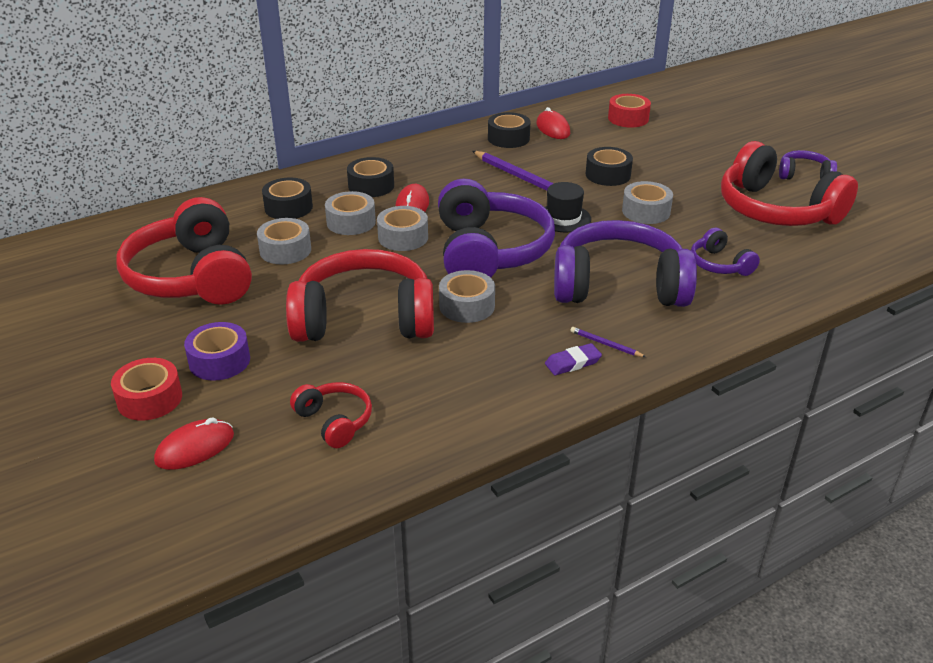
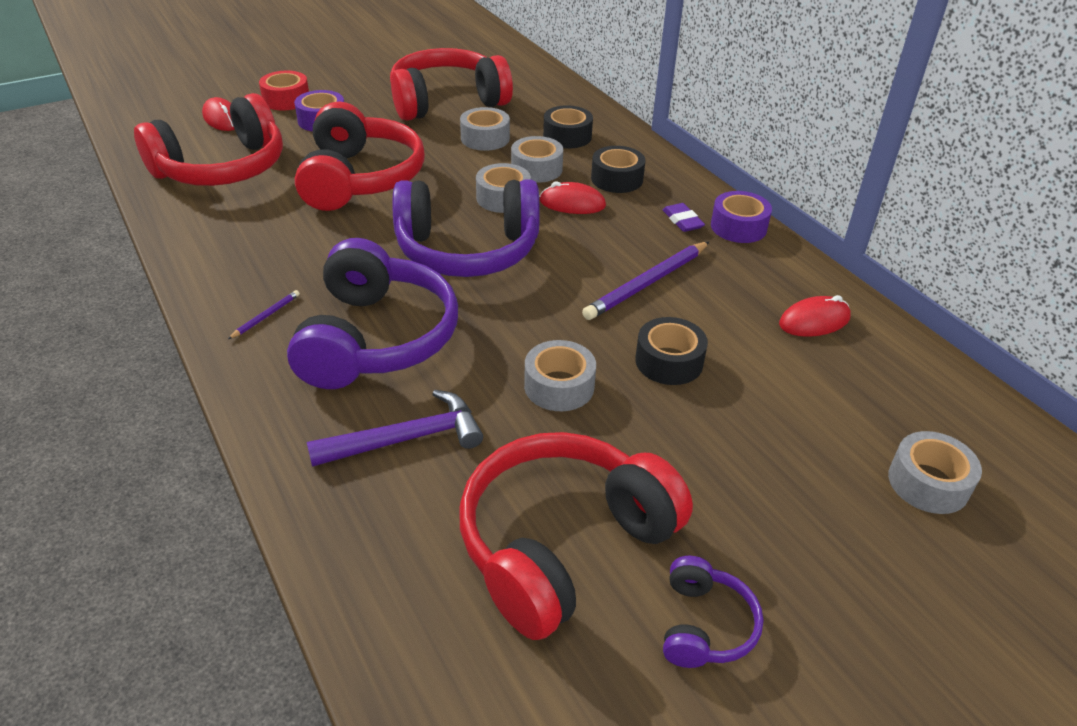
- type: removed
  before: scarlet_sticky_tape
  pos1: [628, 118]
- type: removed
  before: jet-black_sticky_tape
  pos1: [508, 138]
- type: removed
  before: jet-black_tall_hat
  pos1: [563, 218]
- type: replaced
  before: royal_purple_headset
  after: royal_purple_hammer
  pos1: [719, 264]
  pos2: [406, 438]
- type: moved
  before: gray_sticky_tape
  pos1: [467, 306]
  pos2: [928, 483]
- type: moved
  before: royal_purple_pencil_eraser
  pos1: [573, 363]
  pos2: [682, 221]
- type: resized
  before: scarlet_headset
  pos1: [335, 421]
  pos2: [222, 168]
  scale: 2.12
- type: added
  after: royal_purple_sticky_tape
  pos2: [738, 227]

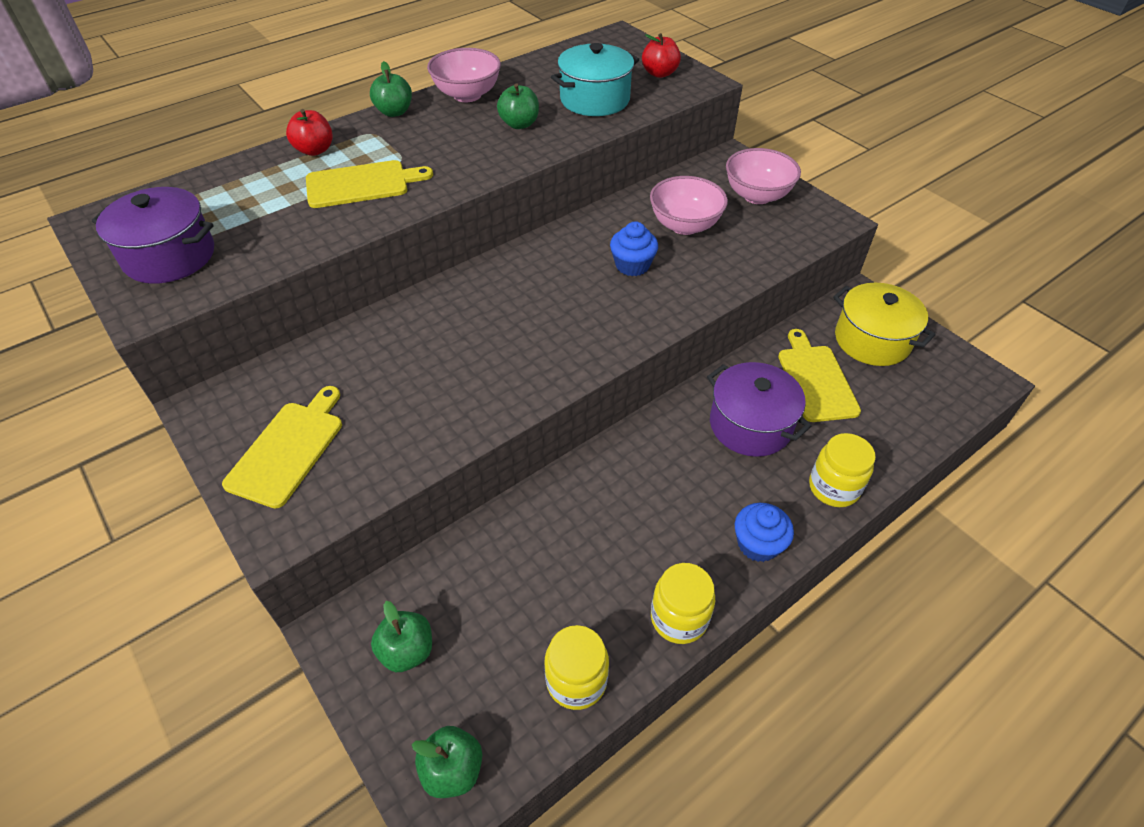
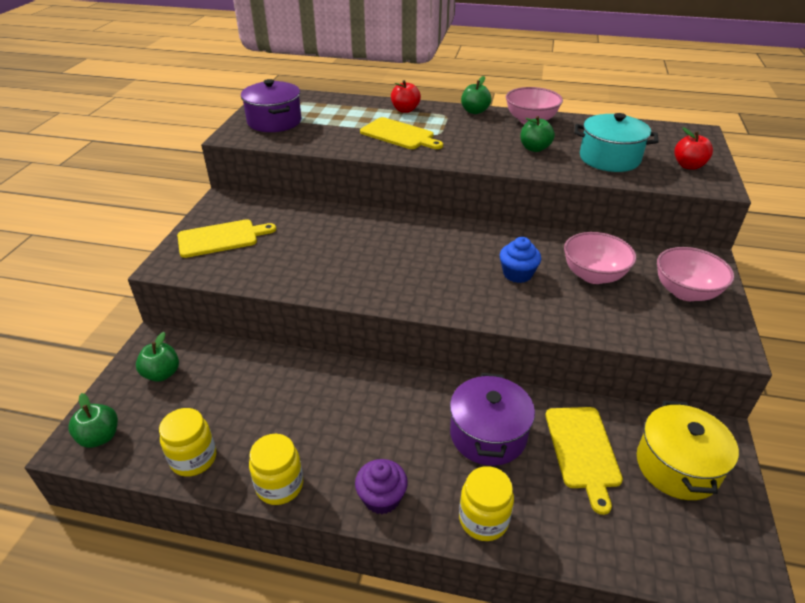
- type: turned
  before: golden_cutting_board
  pos1: [816, 379]
  pos2: [583, 450]
  turn: 135
- type: recoloured
  before: blue_muffin
  after: royal_purple_muffin
  pos1: [758, 544]
  pos2: [381, 498]

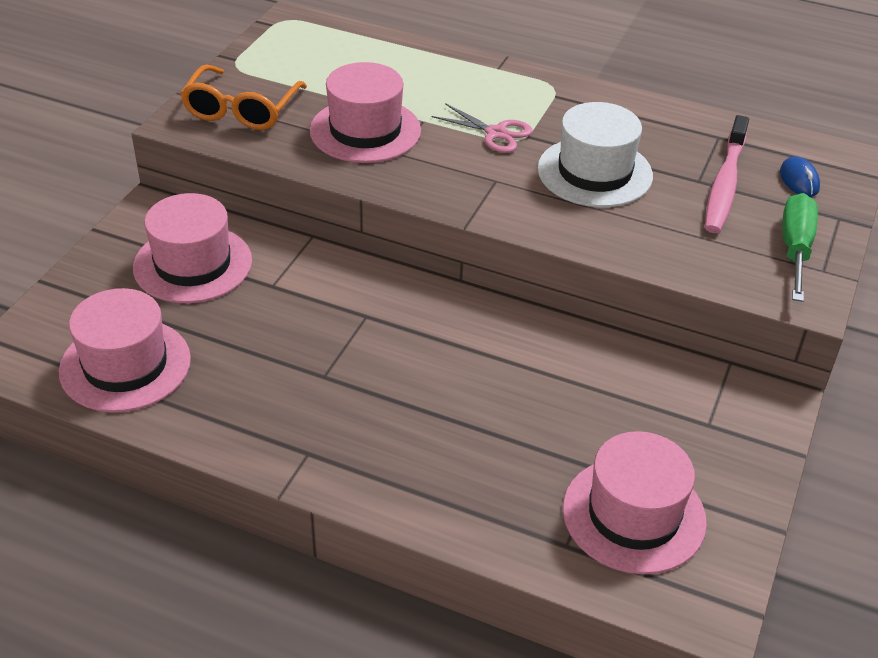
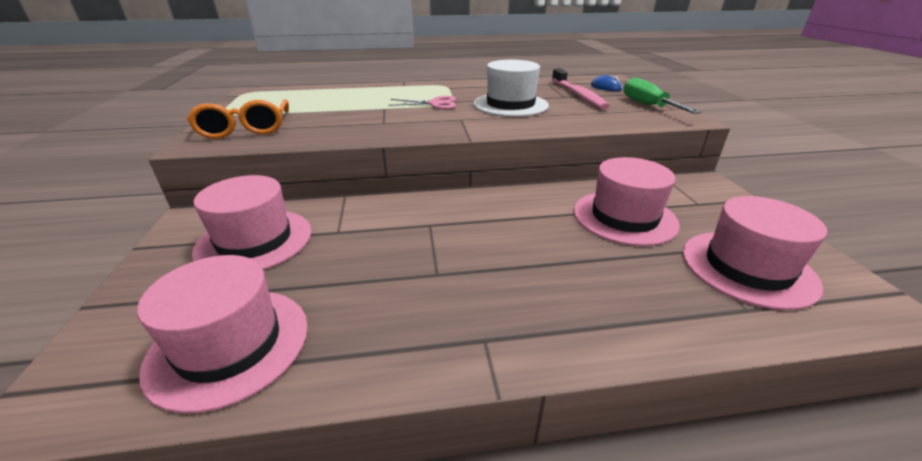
- type: moved
  before: rose-pink_tall_hat
  pos1: [365, 130]
  pos2: [624, 217]

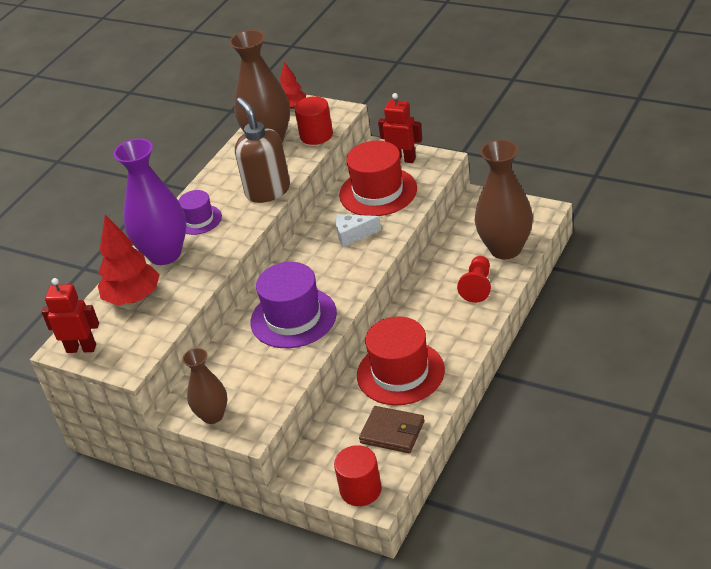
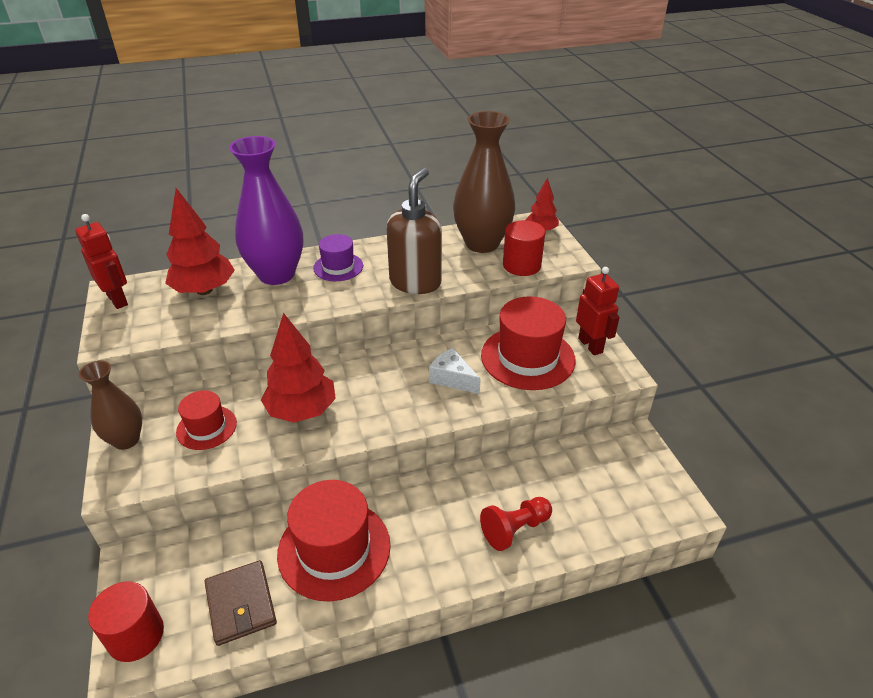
- type: removed
  before: brown_flower_vase
  pos1: [505, 249]
- type: replaced
  before: royal_purple_tall_hat
  after: scarlet_toy_tree
  pos1: [293, 318]
  pos2: [301, 411]
- type: added
  after: scarlet_tall_hat
  pos2: [206, 427]

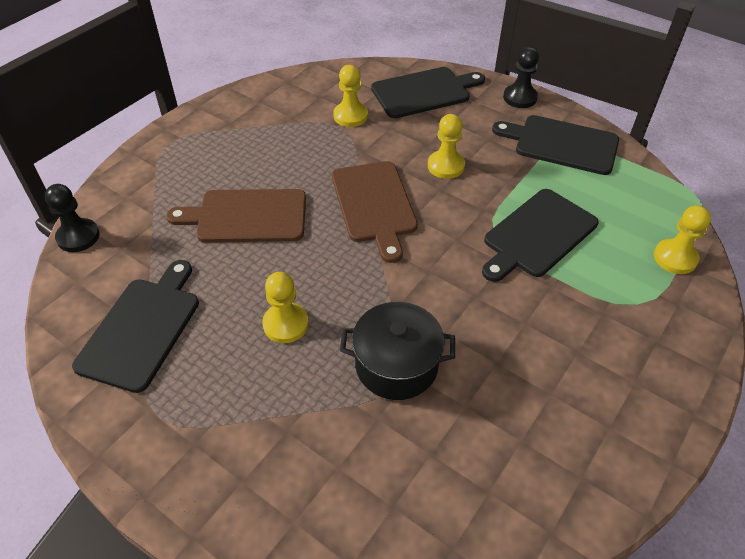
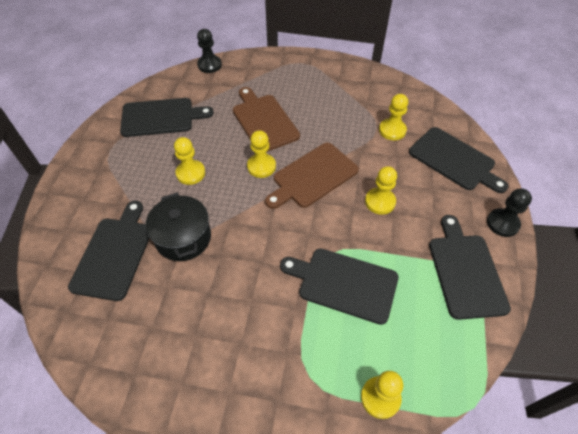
- type: added
  after: golden_pawn
  pos2: [261, 166]
- type: added
  after: jet-black_cutting_board
  pos2: [114, 254]

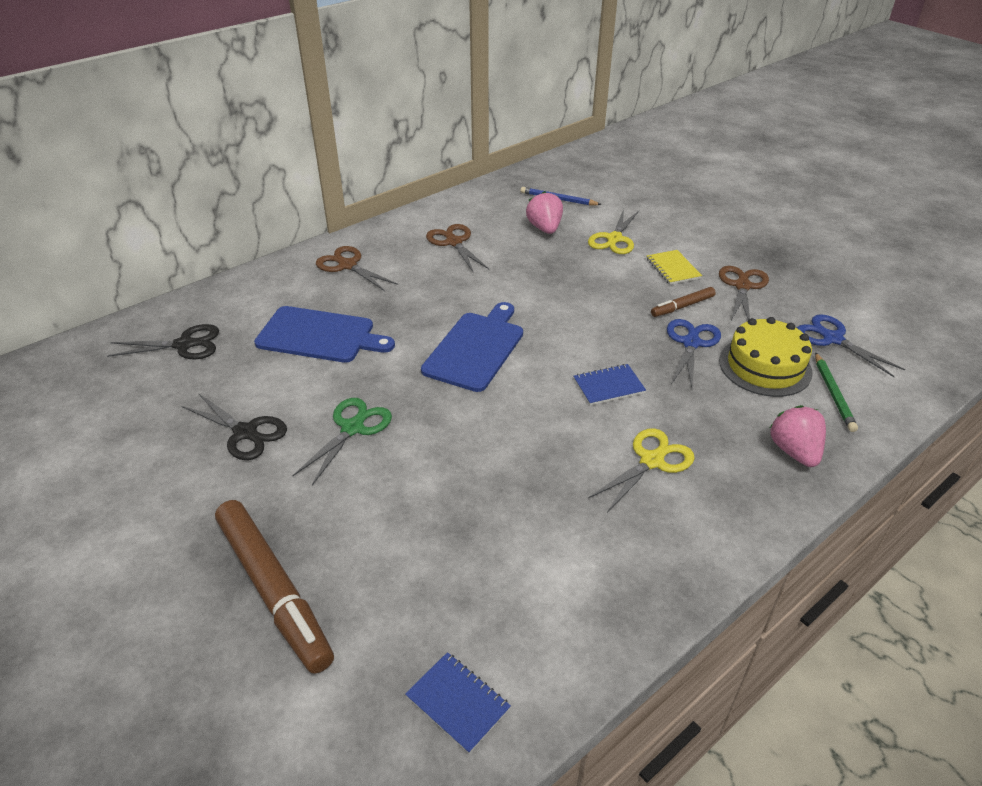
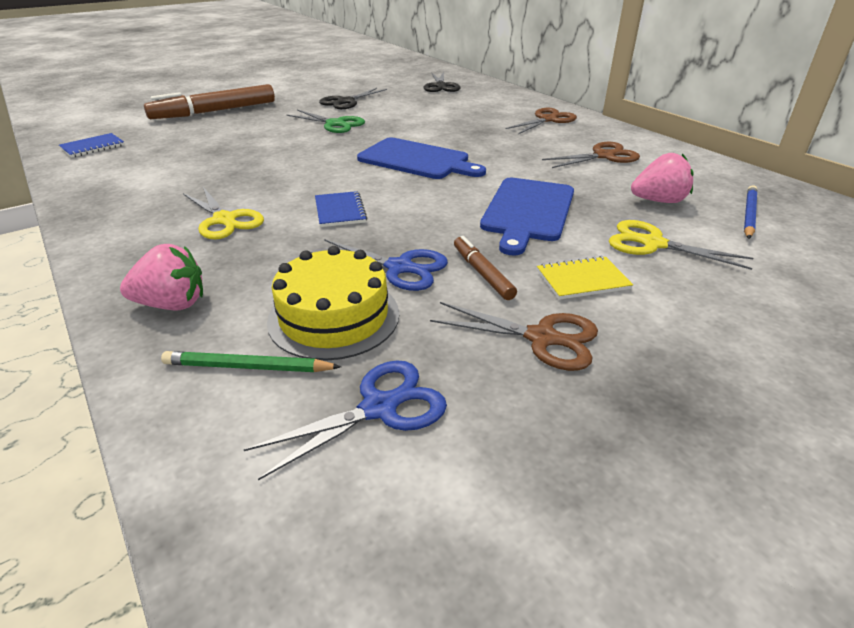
- type: moved
  before: blue_cutting_board
  pos1: [320, 335]
  pos2: [527, 211]

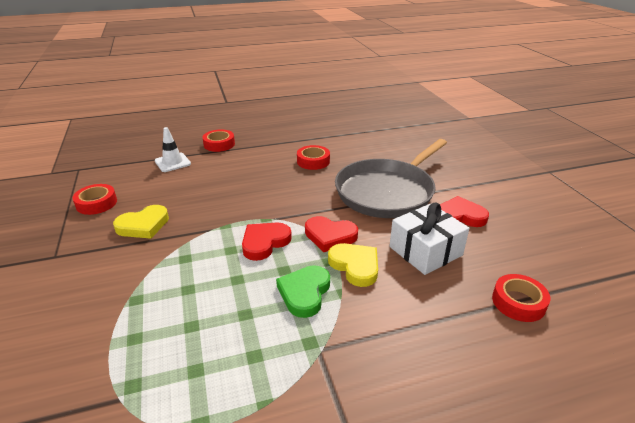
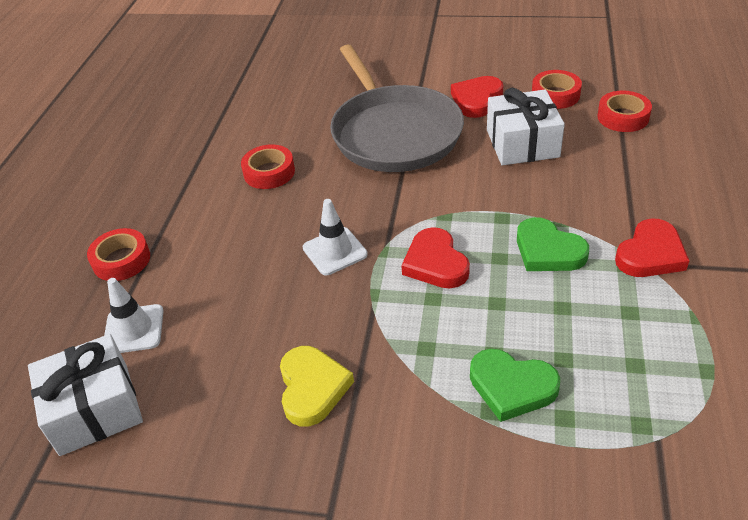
- type: moved
  before: scarlet_sticky_tape
  pos1: [96, 203]
  pos2: [555, 95]
- type: moved
  before: scarlet_heart
  pos1: [330, 236]
  pos2: [650, 254]
- type: removed
  before: golden_heart
  pos1: [355, 266]
- type: added
  after: white_road_cone
  pos2: [335, 251]
- type: added
  after: white_gift
  pos2: [94, 409]
- type: added
  after: emerald_heart
  pos2: [512, 387]

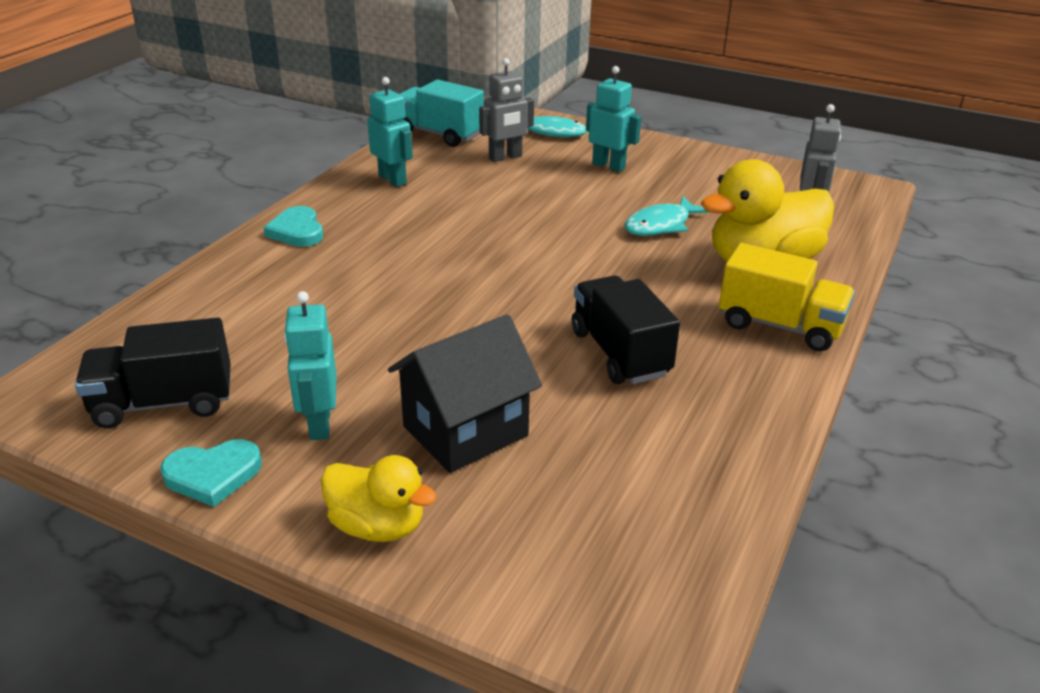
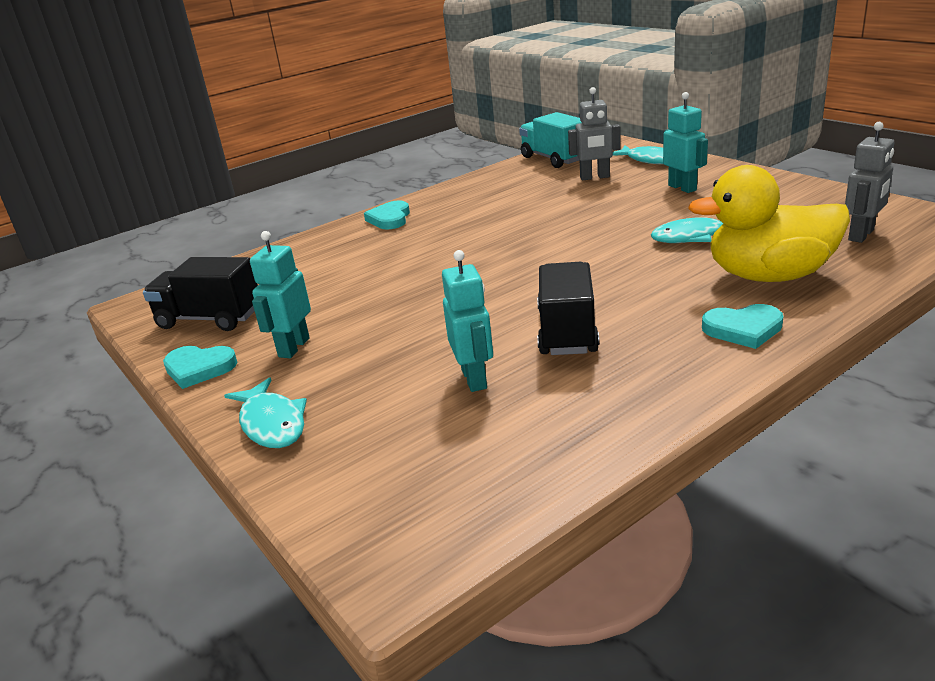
- type: moved
  before: teal_robot
  pos1: [393, 179]
  pos2: [474, 379]
- type: replaced
  before: golden_truck
  after: teal_heart
  pos1: [780, 326]
  pos2: [743, 329]
- type: removed
  before: jet-black_house
  pos1: [465, 431]
- type: replaced
  before: golden_toy_duck
  after: teal_fish_figure
  pos1: [378, 526]
  pos2: [272, 423]

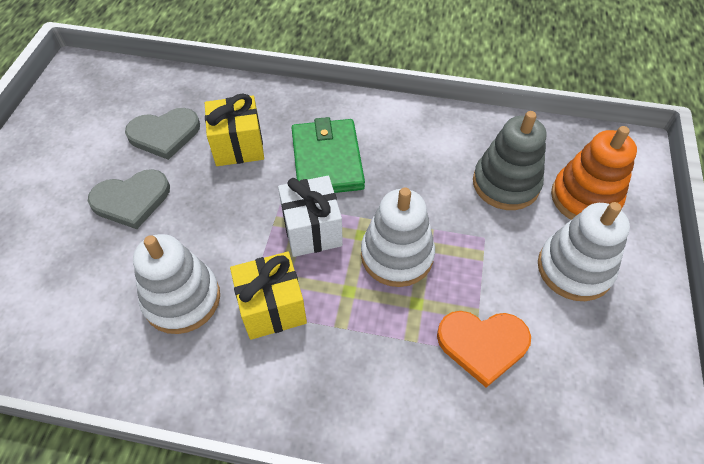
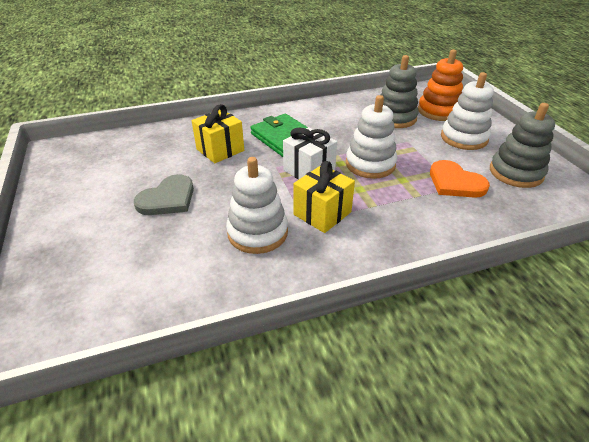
- type: removed
  before: gray_heart
  pos1: [164, 134]
- type: turned
  before: orange_heart
  pos1: [482, 344]
  pos2: [455, 182]
  turn: 75
- type: added
  after: gray_stacking_rings
  pos2: [516, 173]

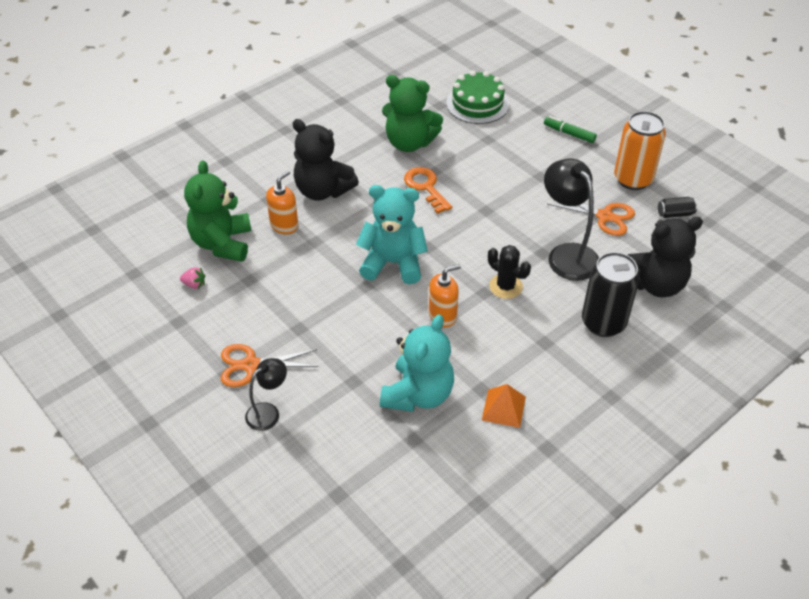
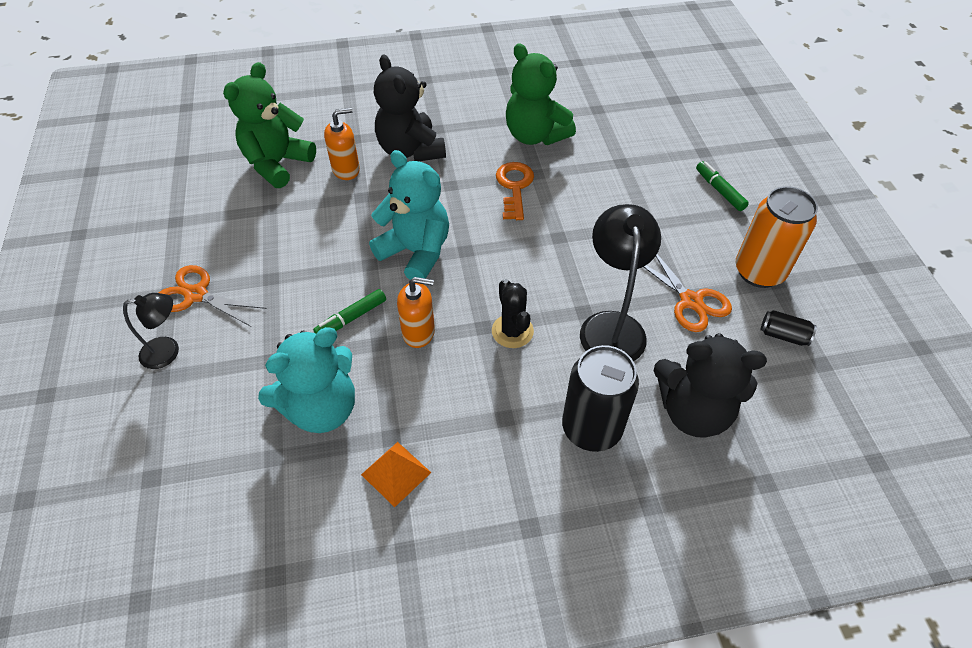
- type: removed
  before: emerald_cake
  pos1: [477, 104]
- type: removed
  before: rose-pink_strawberry
  pos1: [194, 284]
- type: added
  after: emerald_marker
  pos2: [351, 318]

